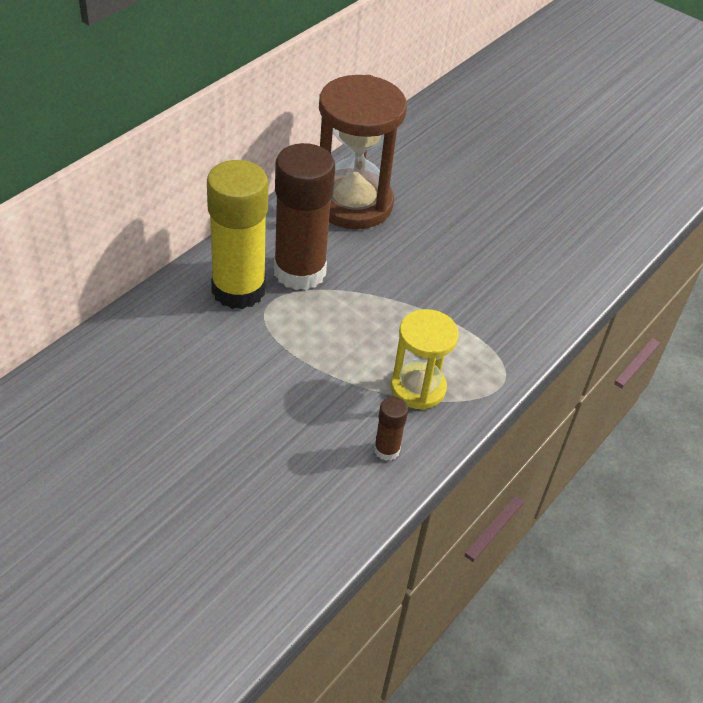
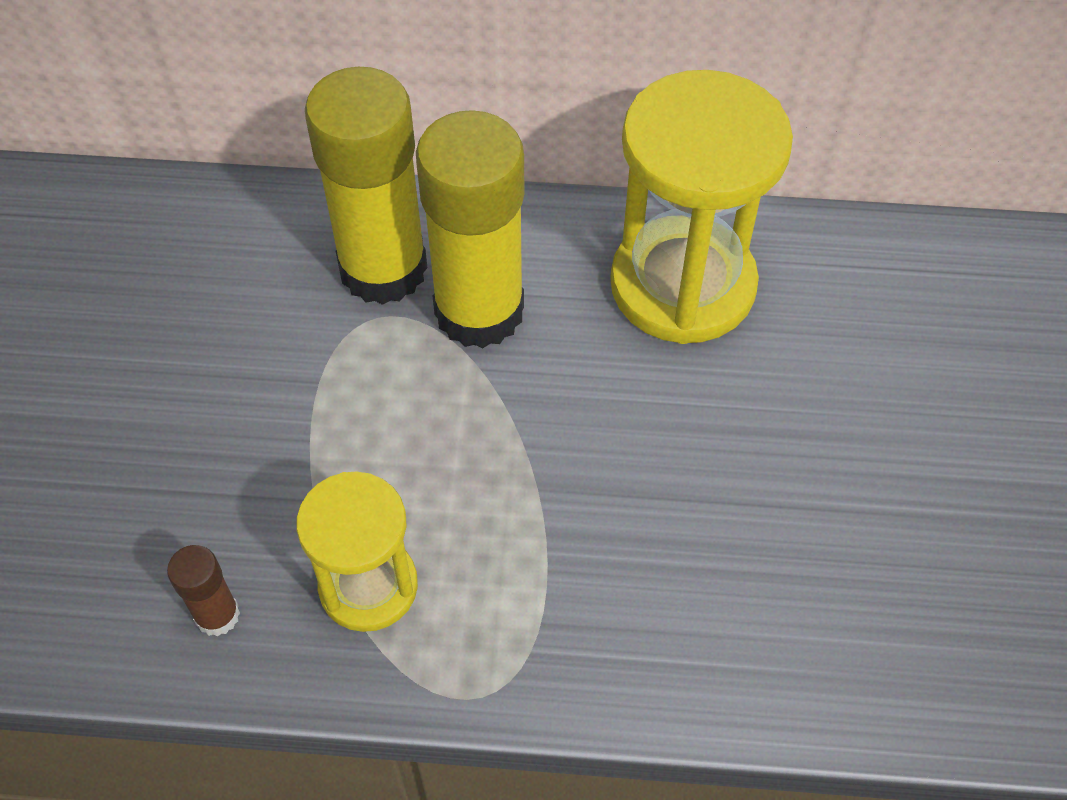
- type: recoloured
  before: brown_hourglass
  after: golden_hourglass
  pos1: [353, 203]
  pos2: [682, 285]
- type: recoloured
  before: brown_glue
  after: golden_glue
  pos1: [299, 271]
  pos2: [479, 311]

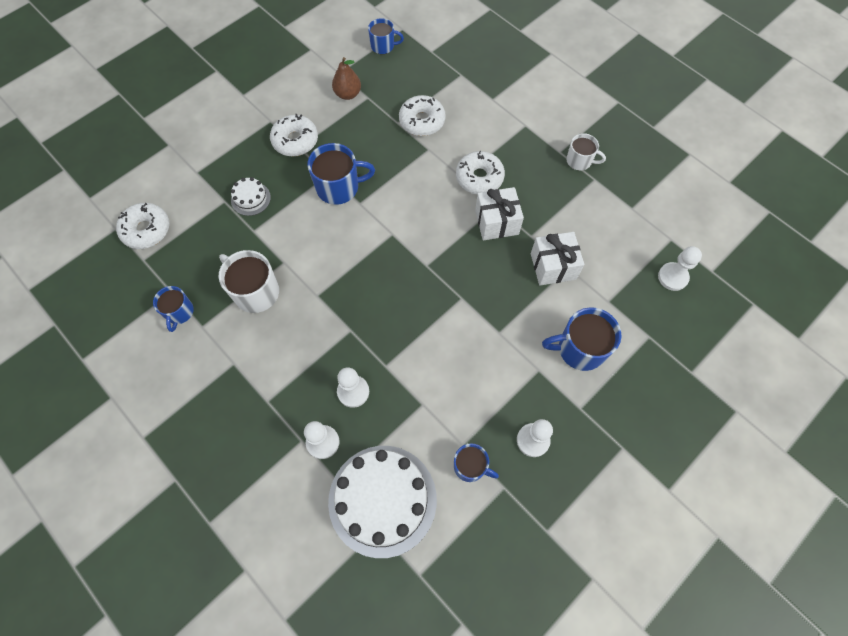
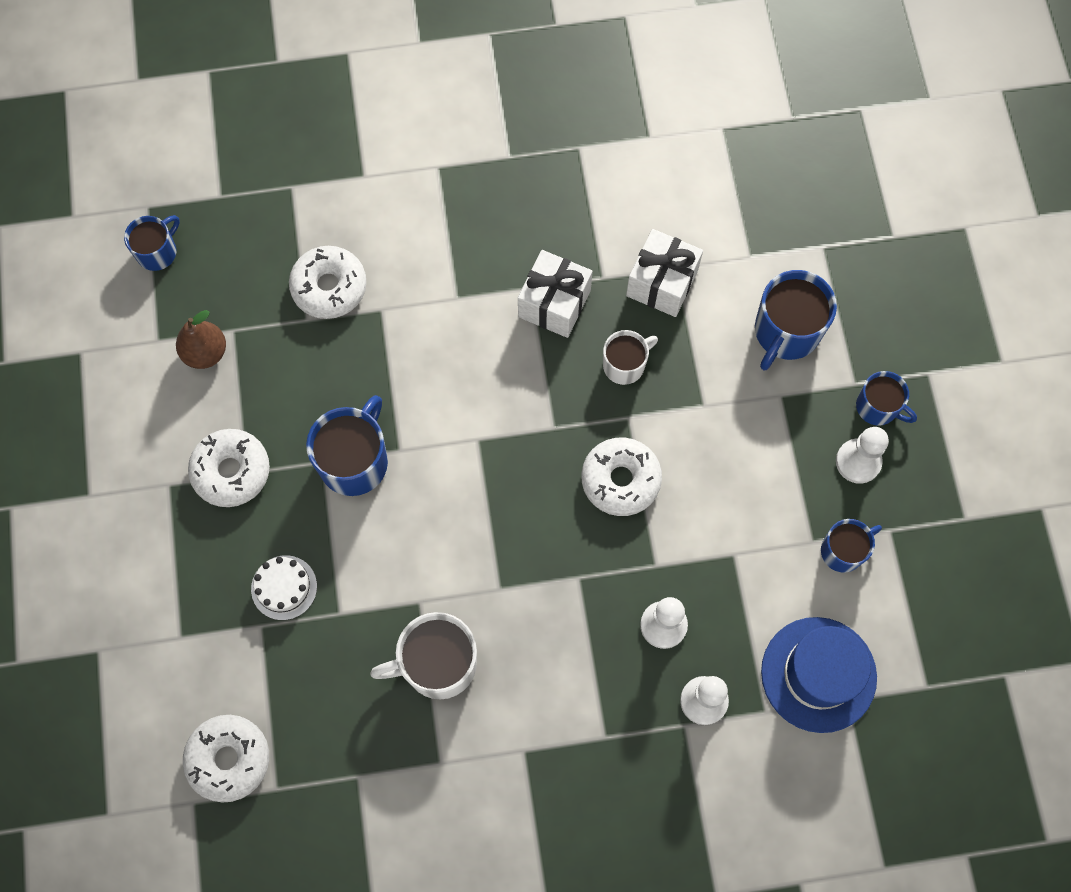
- type: moved
  before: white_mug
  pos1: [580, 161]
  pos2: [625, 364]
- type: moved
  before: white_glazed_donut
  pos1: [479, 178]
  pos2: [620, 480]
- type: removed
  before: white_pawn
  pos1: [672, 277]
- type: moved
  before: blue_mug
  pos1: [179, 312]
  pos2: [878, 407]
- type: replaced
  before: white_cake
  after: blue_tall_hat
  pos1: [382, 500]
  pos2: [818, 674]

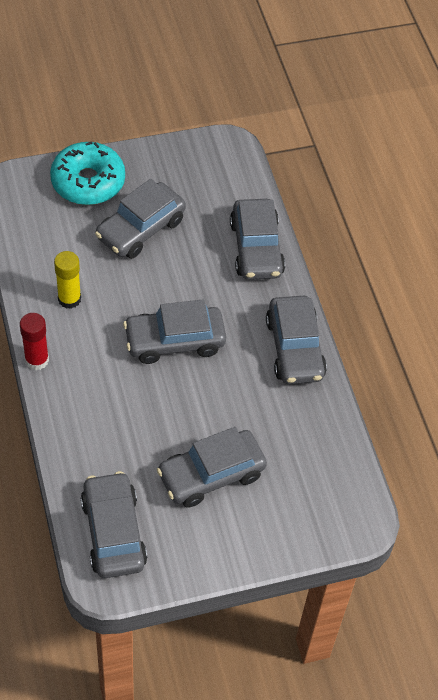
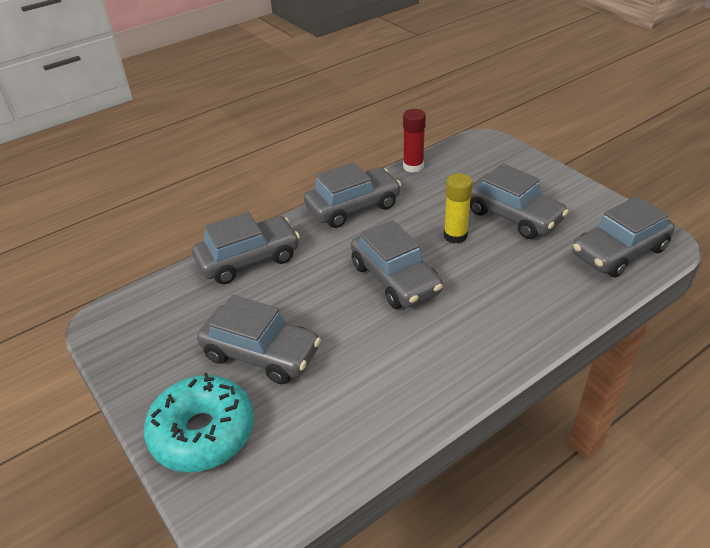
- type: moved
  before: golden_glue
  pos1: [69, 299]
  pos2: [455, 236]
- type: moved
  before: scarlet_glue
  pos1: [37, 360]
  pos2: [413, 166]

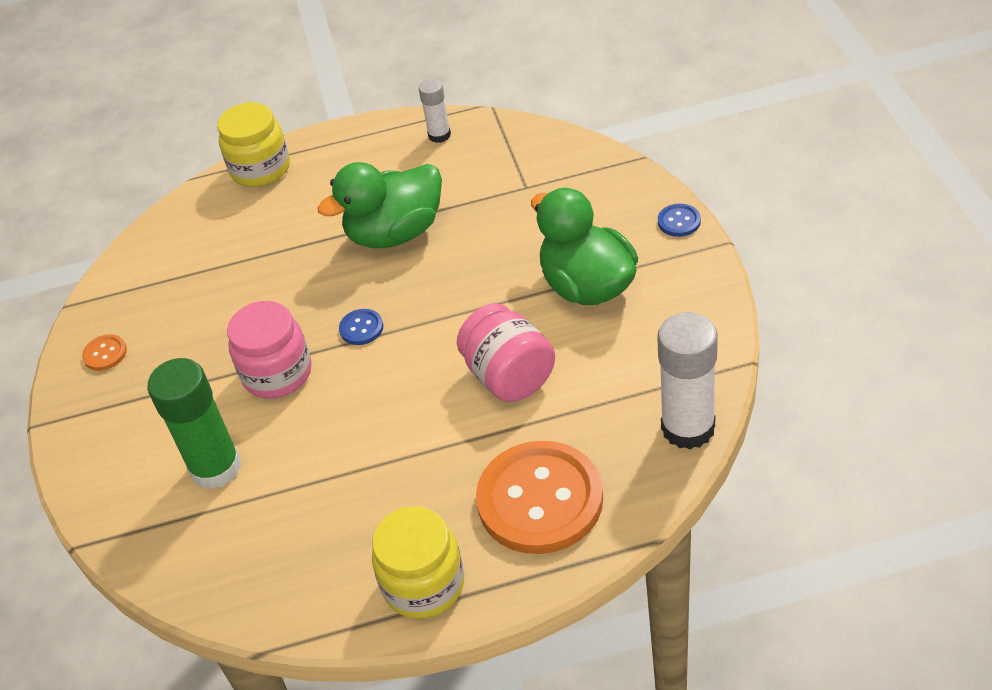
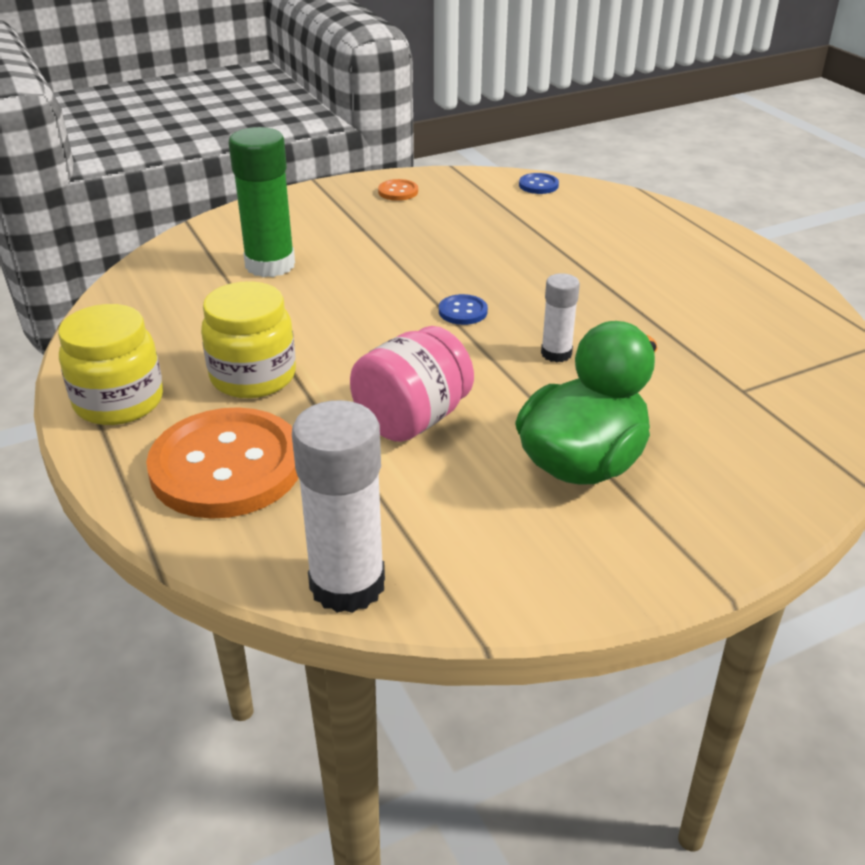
- type: moved
  before: white_glue
  pos1: [439, 135]
  pos2: [556, 353]
- type: moved
  before: golden_jar
  pos1: [260, 169]
  pos2: [253, 377]
- type: removed
  before: emerald_toy_duck
  pos1: [395, 233]
- type: moved
  before: blue_shirt_button
  pos1: [679, 221]
  pos2: [538, 185]
- type: removed
  before: rose-pink_jar
  pos1: [277, 373]

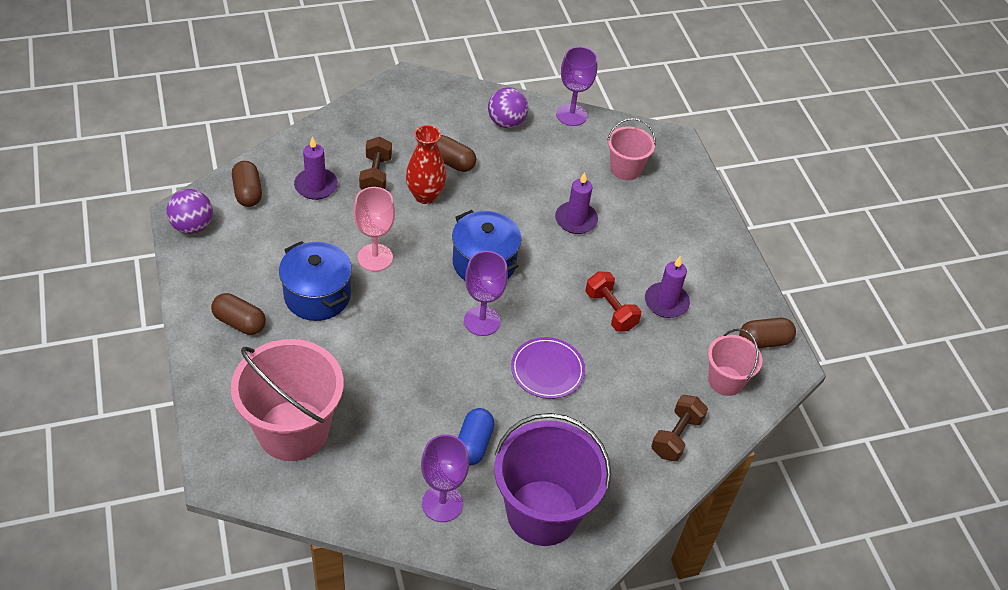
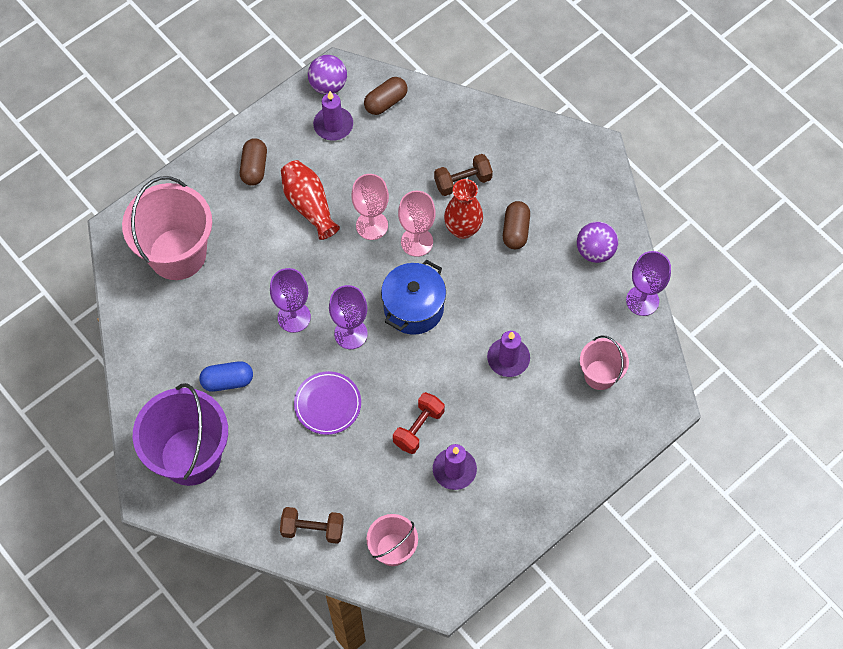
- type: moved
  before: royal_purple_pillar_candle
  pos1: [316, 186]
  pos2: [333, 125]
- type: replaced
  before: blue_pot
  after: scarlet_flower_vase
  pos1: [317, 296]
  pos2: [309, 205]
- type: removed
  before: brown_capsule
  pos1: [764, 341]
- type: moved
  before: royal_purple_chalice
  pos1: [442, 503]
  pos2: [294, 317]
- type: added
  after: rose-pink_chalice
  pos2: [417, 242]

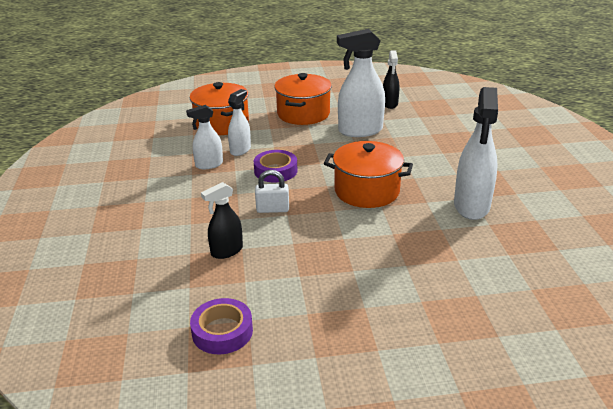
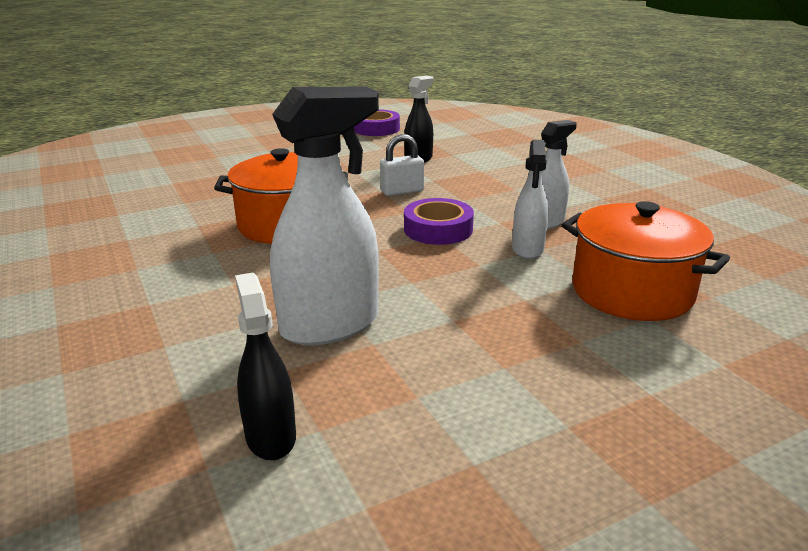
- type: removed
  before: orange_pot
  pos1: [303, 114]
- type: removed
  before: white_spray_bottle
  pos1: [471, 206]

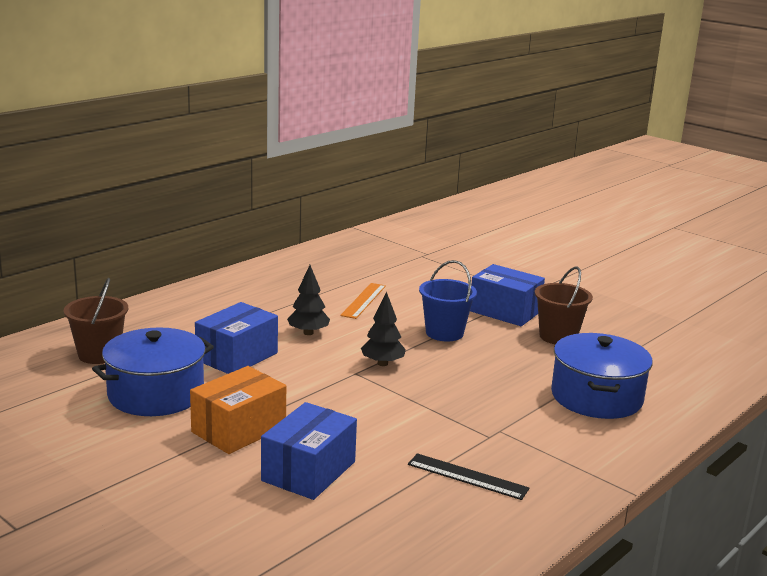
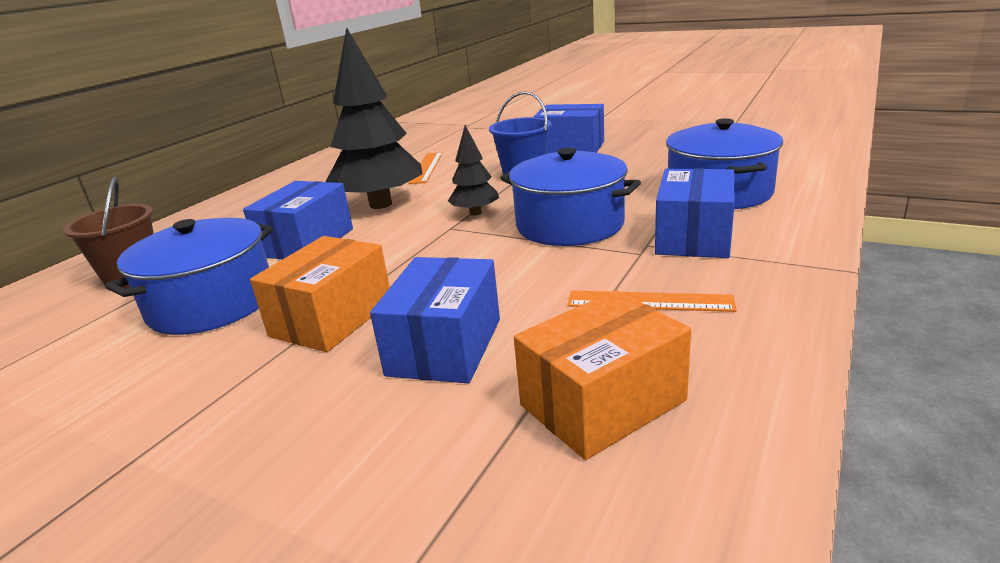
- type: resized
  before: jet-black_toy_tree
  pos1: [308, 333]
  pos2: [380, 204]
  scale: 2.0
- type: removed
  before: brown_bucket
  pos1: [558, 336]
- type: recoloured
  before: jet-black_ruler
  after: orange_ruler
  pos1: [467, 476]
  pos2: [649, 301]
- type: added
  after: blue_pot
  pos2: [569, 225]
- type: added
  after: blue_package
  pos2: [694, 237]
- type: added
  after: orange_package
  pos2: [602, 402]

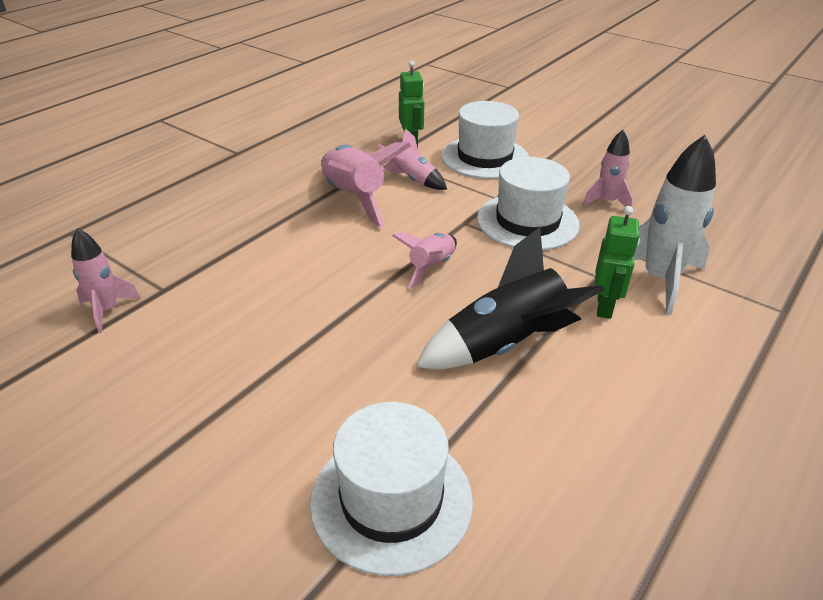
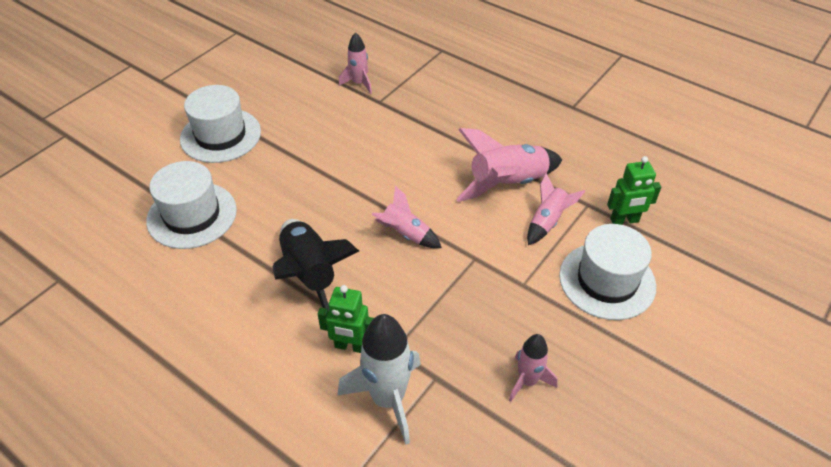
- type: moved
  before: white_tall_hat
  pos1: [527, 221]
  pos2: [220, 135]

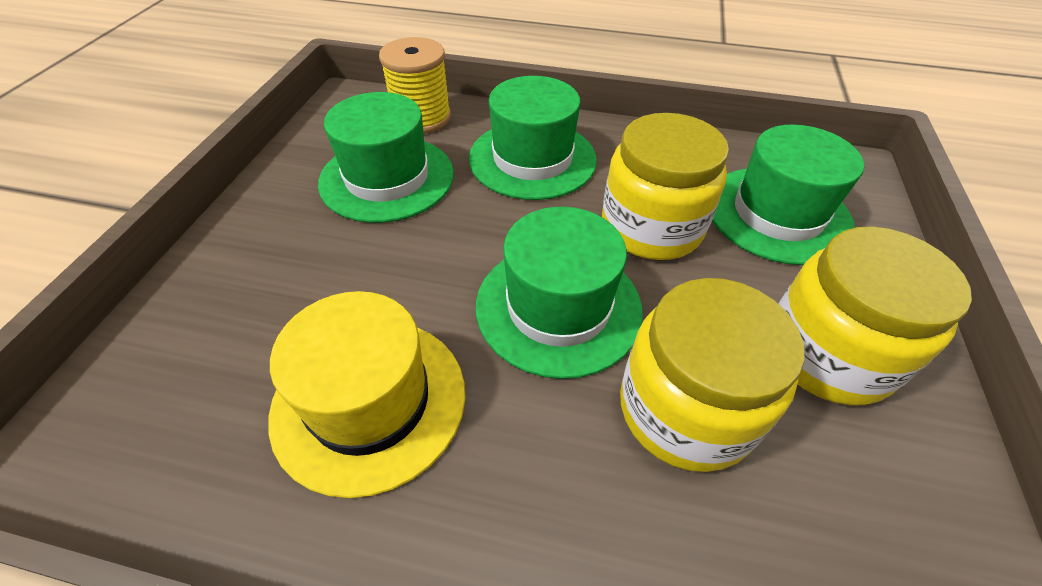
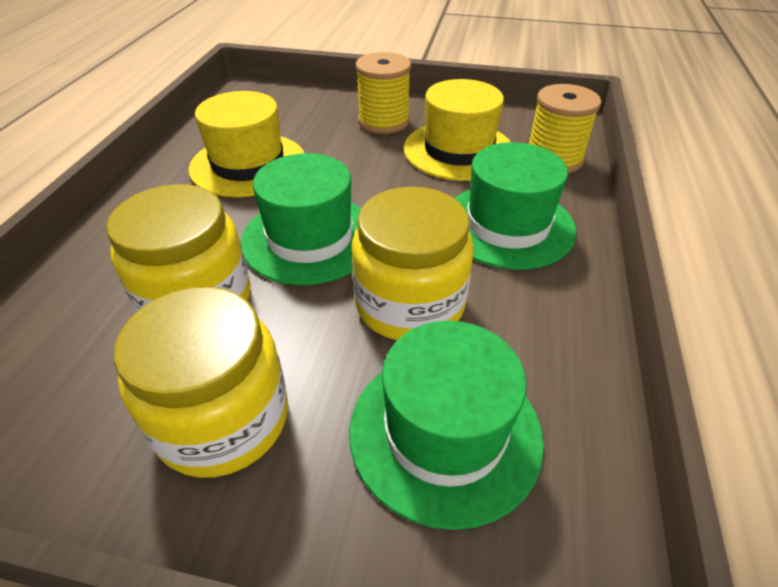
- type: recoloured
  before: emerald_tall_hat
  after: golden_tall_hat
  pos1: [387, 178]
  pos2: [458, 150]
- type: added
  after: golden_spool
  pos2: [383, 121]

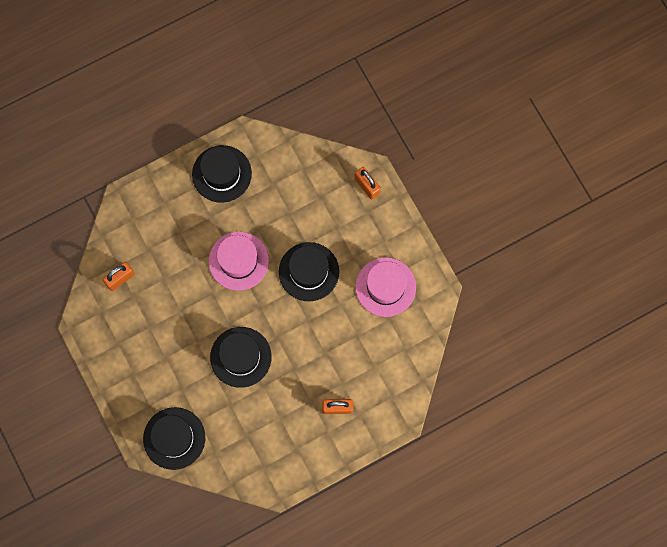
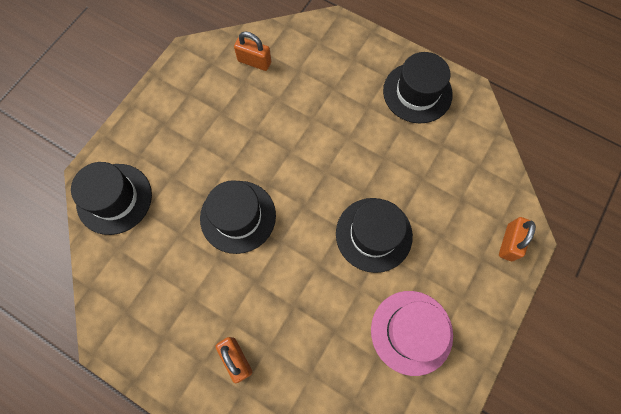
- type: removed
  before: rose-pink_tall_hat
  pos1: [238, 261]

